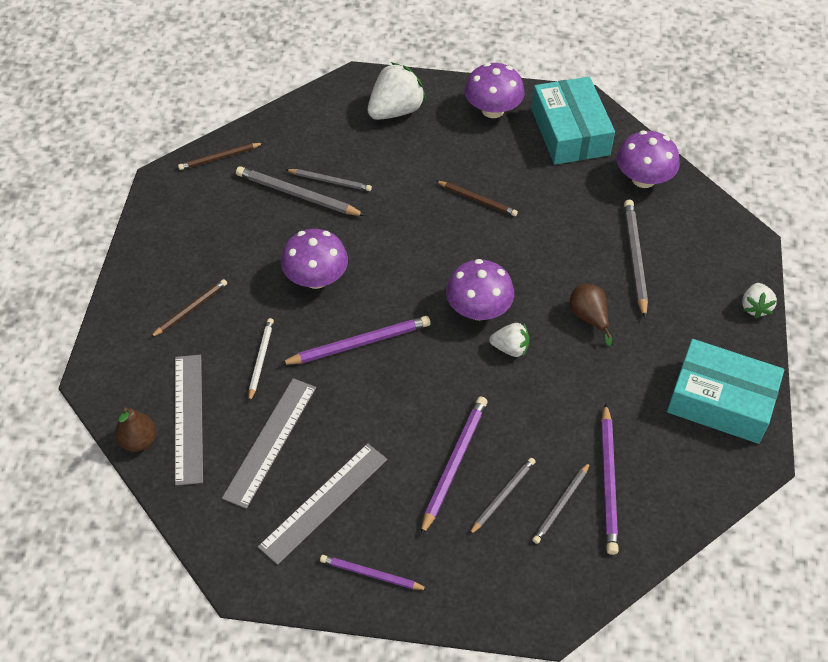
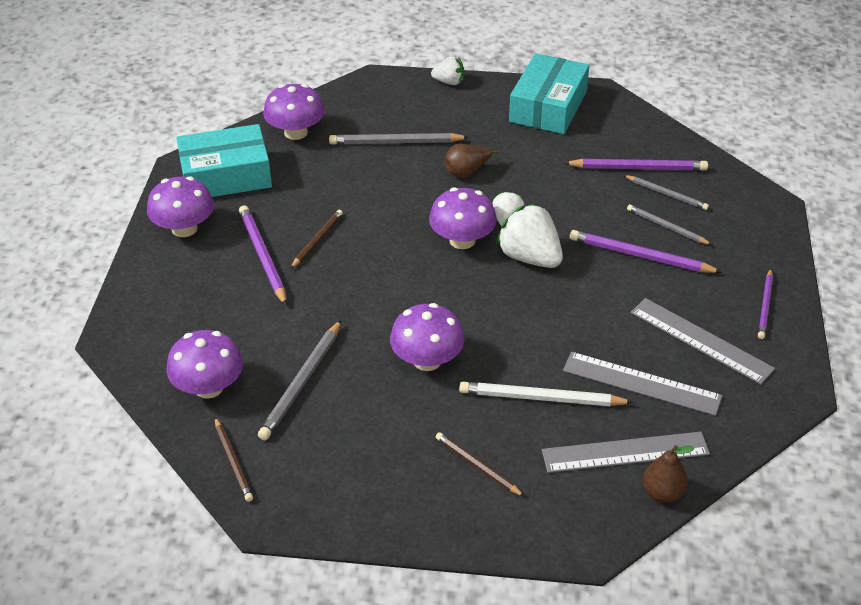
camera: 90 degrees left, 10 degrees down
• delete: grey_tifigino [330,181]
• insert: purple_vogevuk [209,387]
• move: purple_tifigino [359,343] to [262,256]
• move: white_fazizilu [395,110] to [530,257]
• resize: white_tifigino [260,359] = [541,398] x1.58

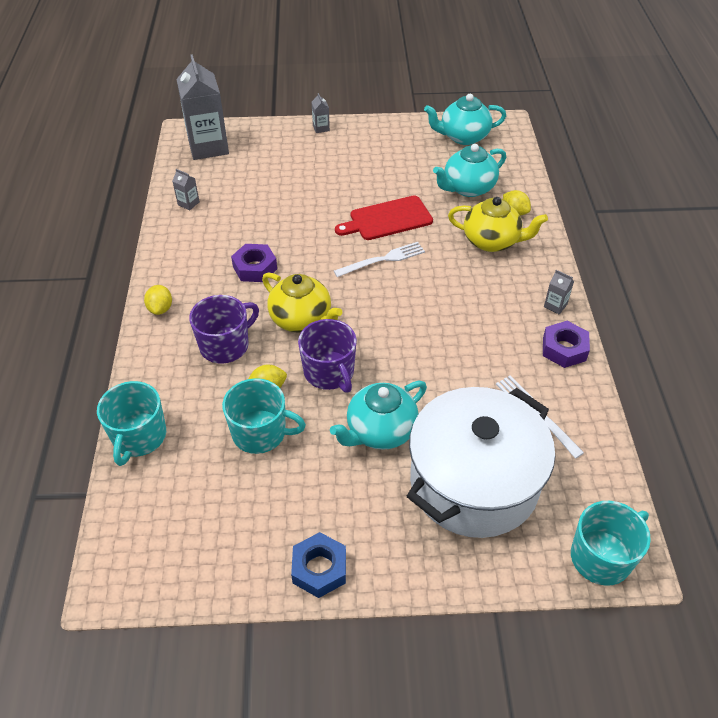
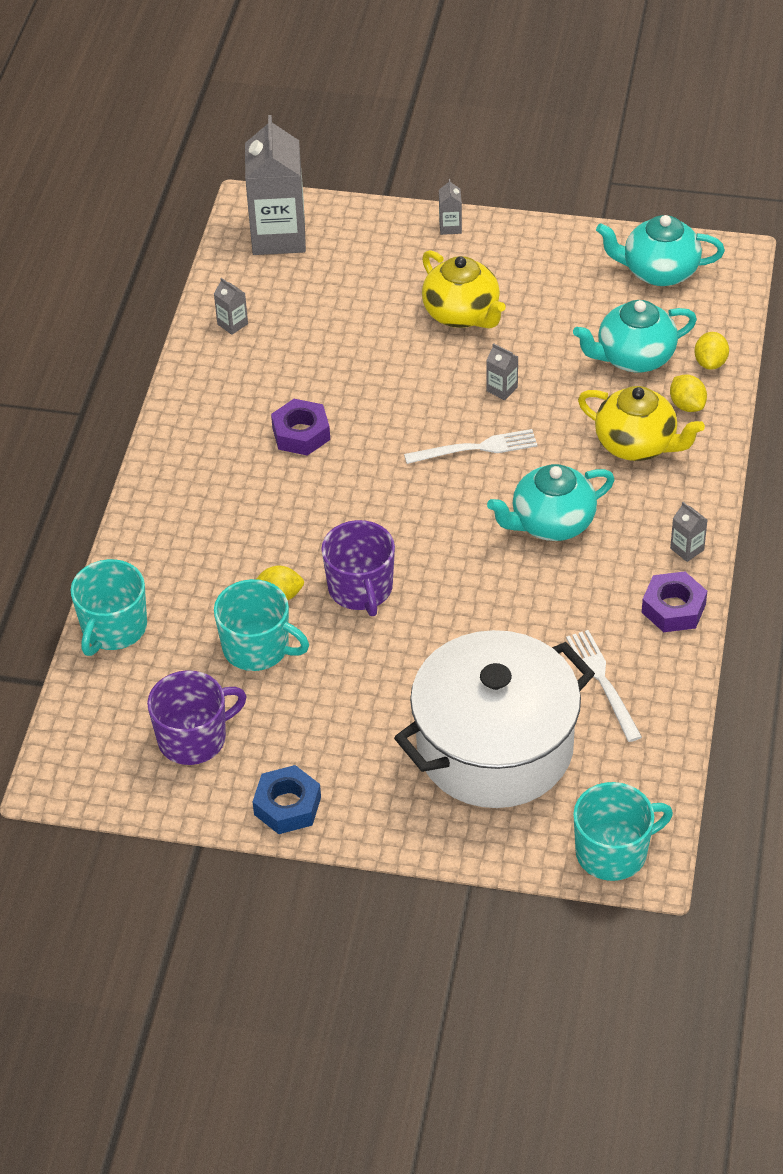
camera: 15 degrees right, 0 degrees up
• move: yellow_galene [160,309] to [710,362]
• move: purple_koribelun [225,345] to [194,738]
• move: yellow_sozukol [302,320] to [462,314]
• move: turquoise_sozukol [380,431] to [551,523]
• replace: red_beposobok [387,219] to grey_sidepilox [502,389]

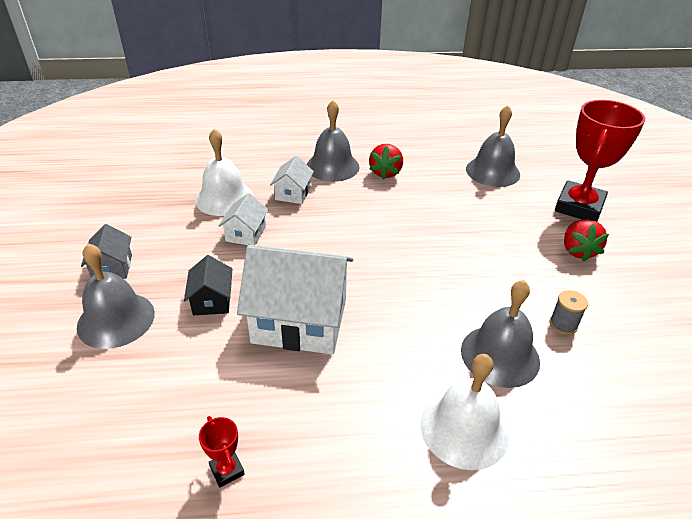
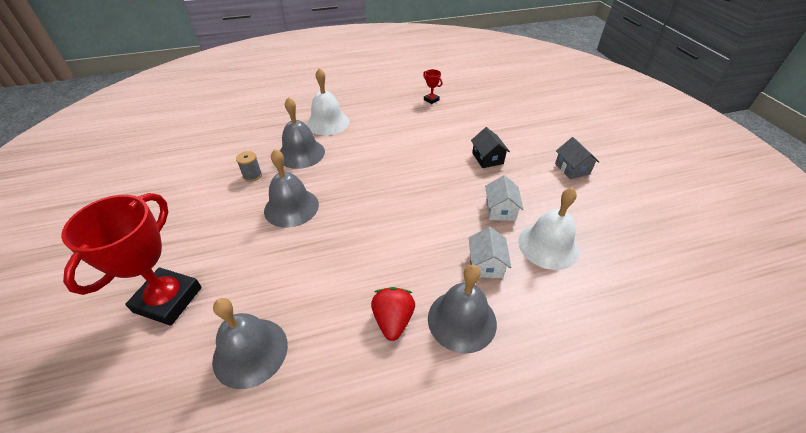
camera: 170 degrees right, 5 degrees up
• delete: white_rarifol [300,320]
• delete: red_fazizilu [578,251]
• move: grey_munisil [116,319] to [291,207]

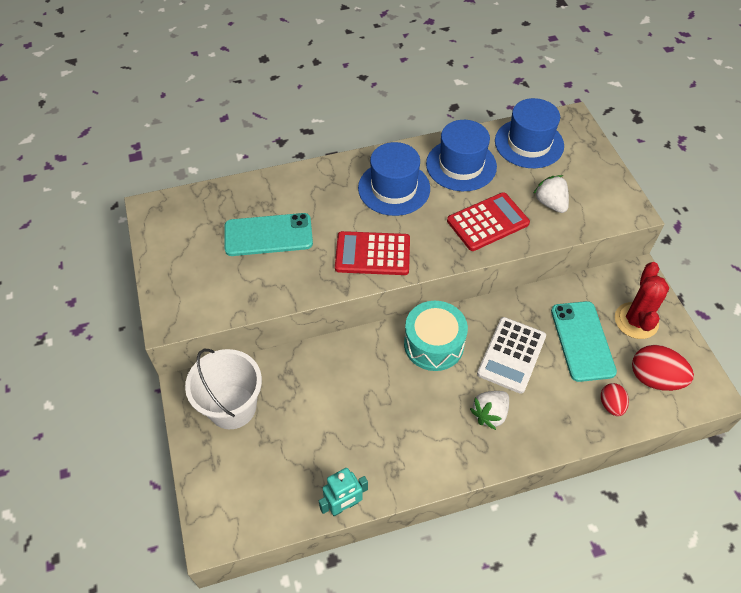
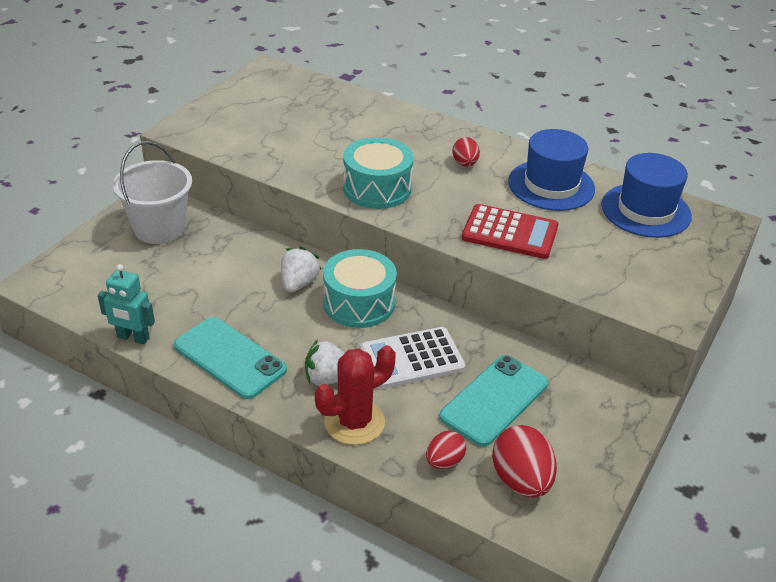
camera: 45 degrees right, 15 degrees down
• move: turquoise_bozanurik [268,235] to [230,358]
• move: white_fazizilu [550,203] to [299,283]
• move: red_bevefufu [636,321] to [354,422]
• replace: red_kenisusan [372,254] to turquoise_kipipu [377,188]
• replace: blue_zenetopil [394,188] to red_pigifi [465,163]

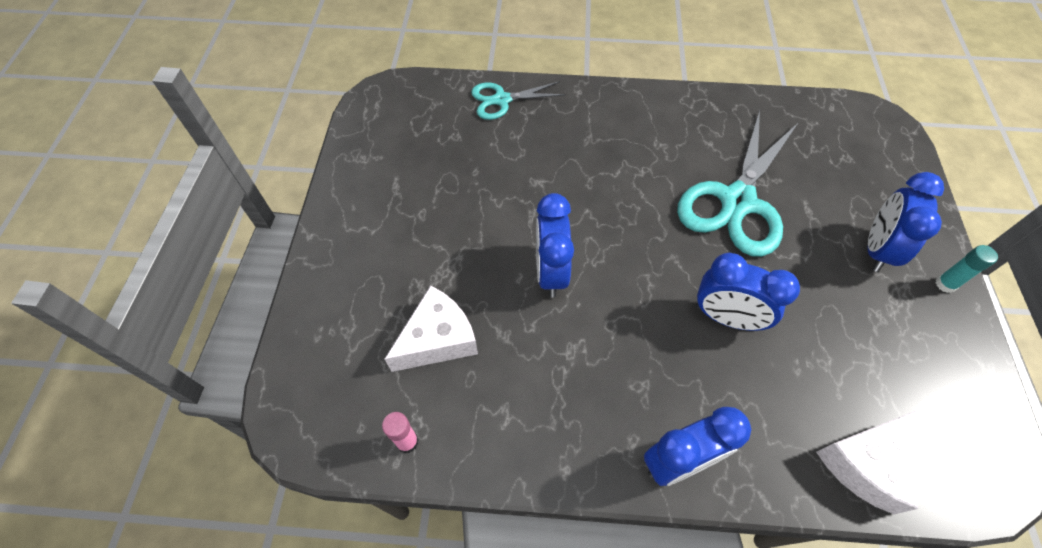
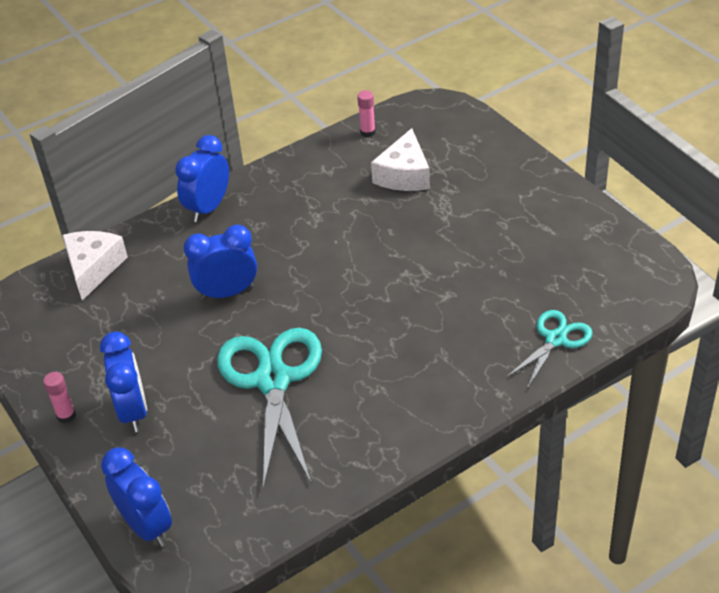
camera: 145 degrees right, 15 degrees down
• move: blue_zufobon [551,272] to [147,526]
• recolor: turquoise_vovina [945,284] to pink_vovina [66,416]

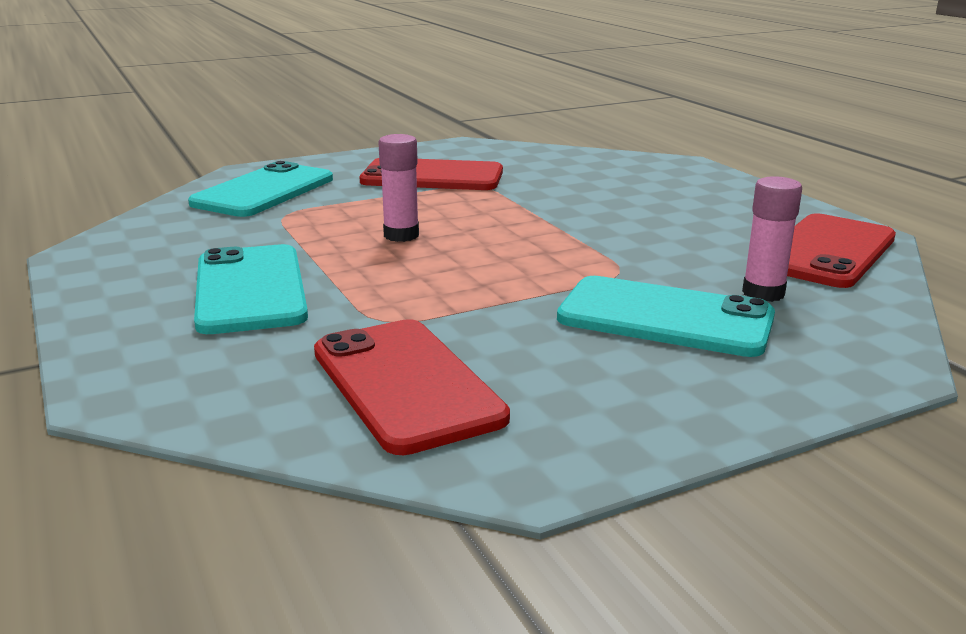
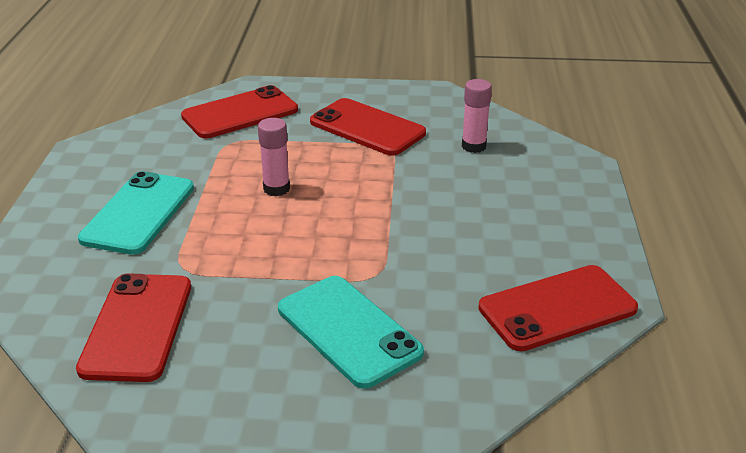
camera: 30 degrees right, 10 degrees up
• move: pink_vovina [763,293] to [473,146]
• recolor: turquoise_bozanurik [264,191] to red_bozanurik [240,113]

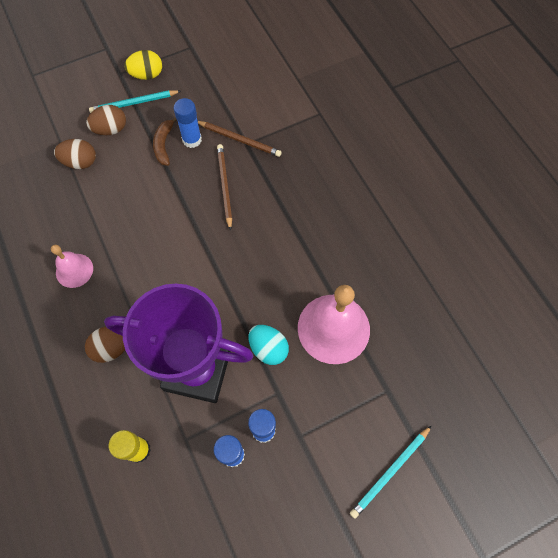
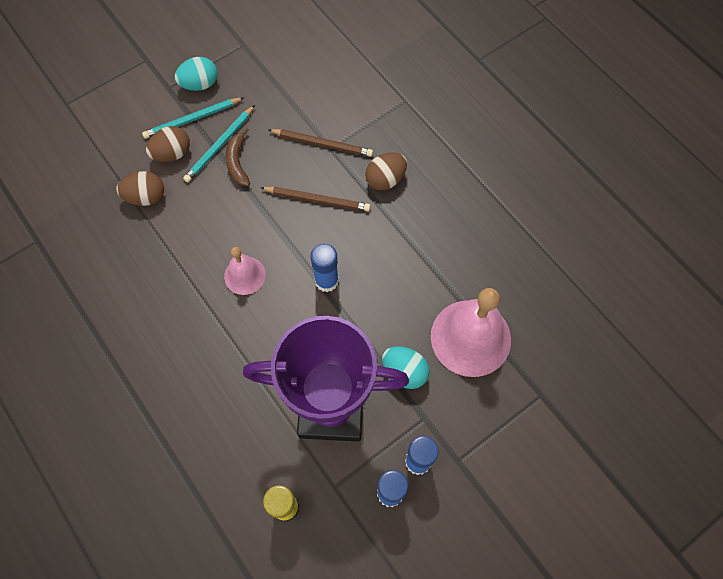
camera: 10 degrees left, 0 degrees up
• move: pink_munisil [74,270] to [245,275]
• move: brown_pigifi [112,348] to [385,179]
• move: blue_vovina [192,140] to [326,281]
• move: turquoise_tifigino [390,472] to [220,145]
• recolor: yellow_pigifi [147,75] to turquoise_pigifi [200,84]
• rotate: brown_tifigino [224,186] = [317,199] 120 degrees clockwise

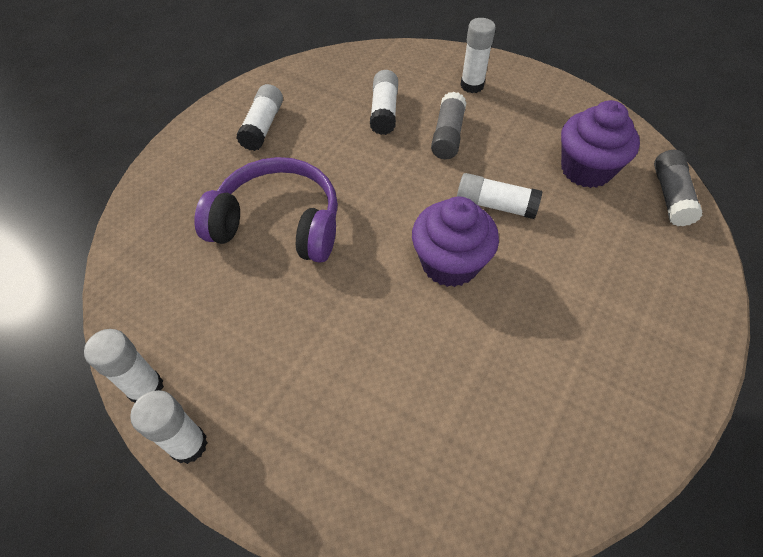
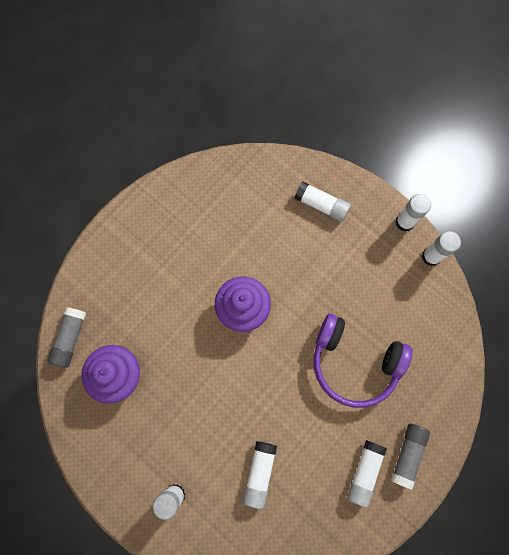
camera: 170 degrees left, 20 degrees up
• move: grey_vovina [447,135] to [407,454]
• move: white_vovina [495,205] to [321,205]

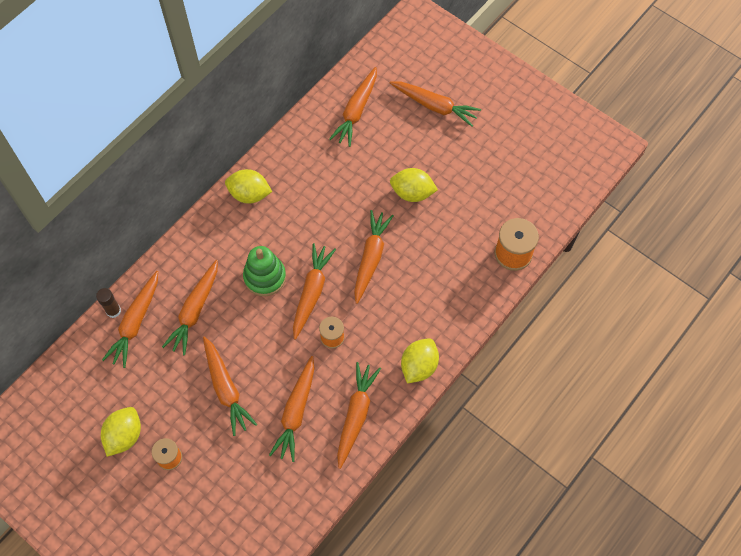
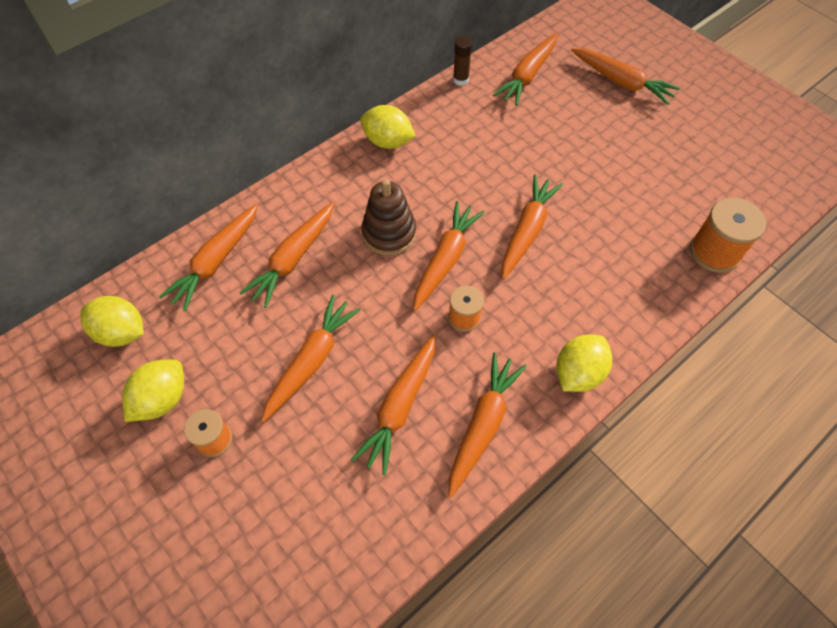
camera: 10 degrees right, 5 degrees down
• move: brown_vovina [113,311] to [460,80]
• move: yellow_galene [412,193] to [122,332]
• recolor: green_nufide [265,277] to brown_nufide [389,233]
• rotate: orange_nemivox [226,389] = [312,360] 135 degrees counterclockwise

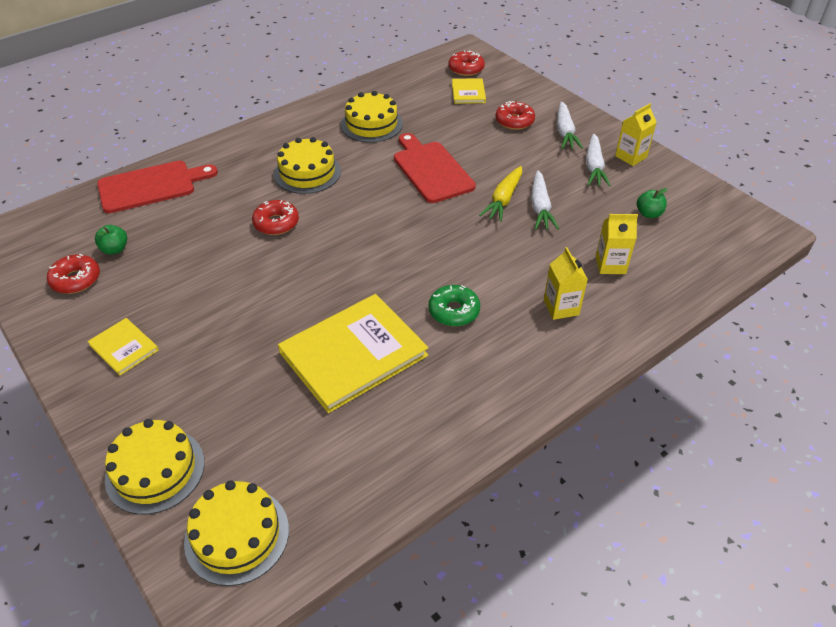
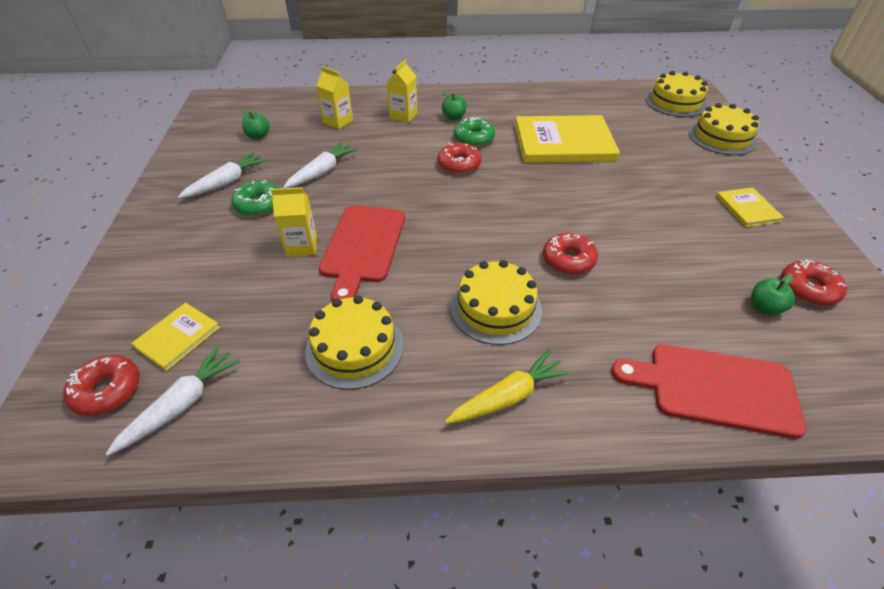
camera: 145 degrees left, 0 degrees up
• insert: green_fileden [258,204]
• insert: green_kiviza [454,117]
• move: yellow_nemivox [503,199] to [508,397]
• move: red_fileden [514,121] to [459,164]
• move: white_nemivox [565,132] to [182,405]
• move: yellow_sidepilox [631,156] to [302,246]

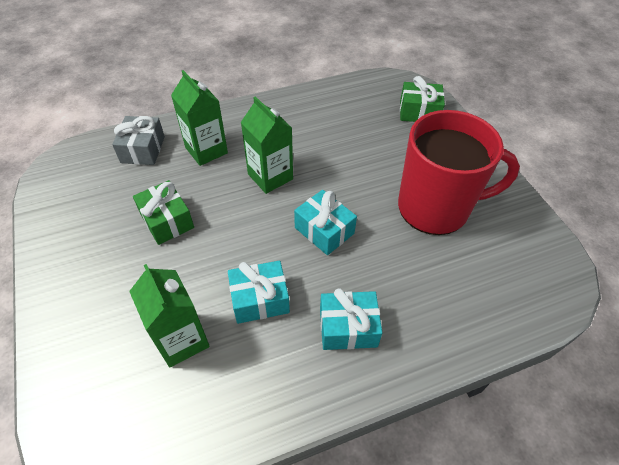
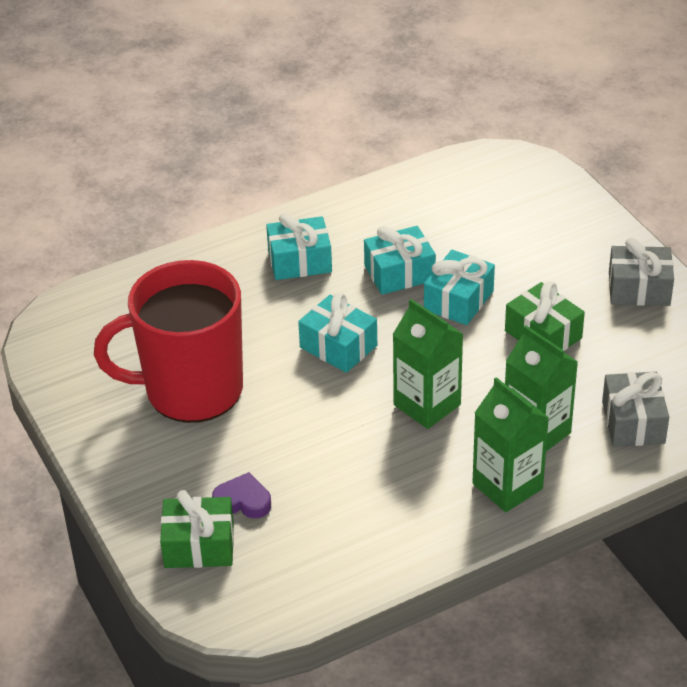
camera: 175 degrees right, 10 degrees down
• insert: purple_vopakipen [243,501]
• insert: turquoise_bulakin [458,300]
• insert: grey_bulakin [639,289]
• move: green_sidepilox [182,340] to [507,486]

